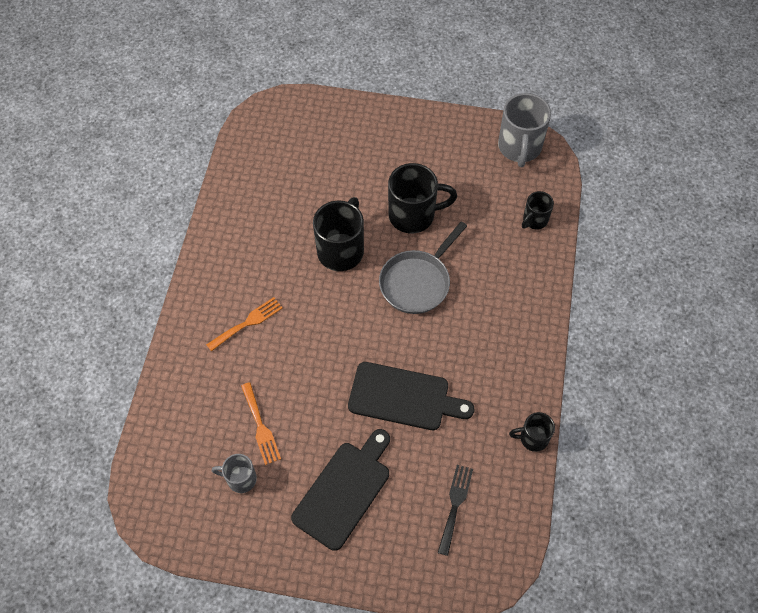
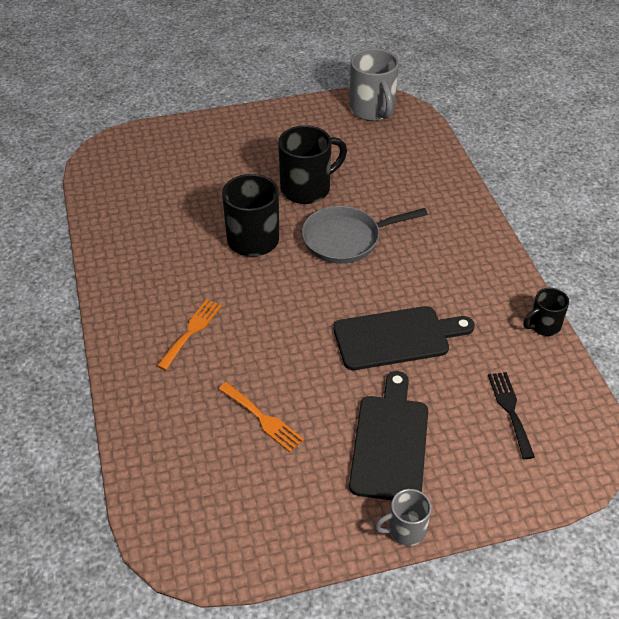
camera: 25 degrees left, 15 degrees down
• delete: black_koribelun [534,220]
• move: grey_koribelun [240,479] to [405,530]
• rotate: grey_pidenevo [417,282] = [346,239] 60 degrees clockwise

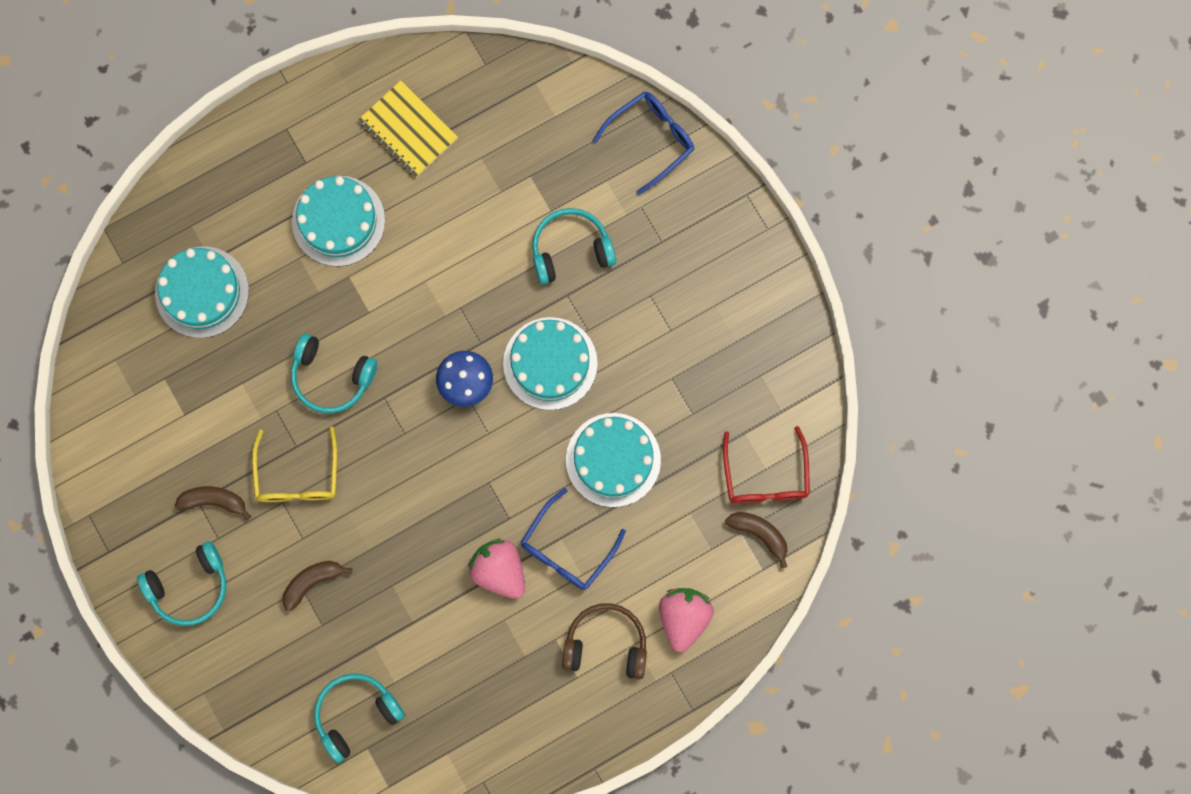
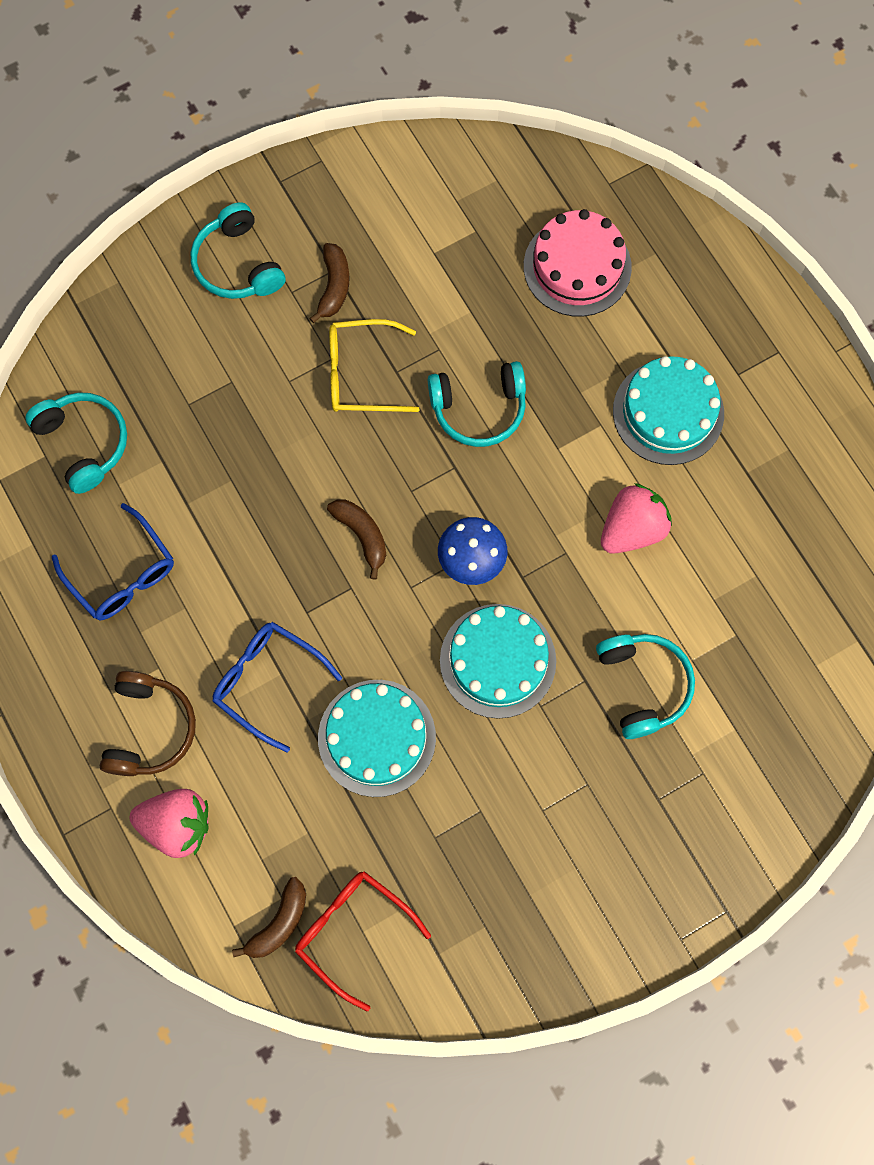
camera: 90 degrees right, 5 degrees down
• delete: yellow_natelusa [408,130]
• move: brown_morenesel [312,582] to [362,535]
• move: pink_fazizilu [499,570] to [632,529]
• move: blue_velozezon [651,140] to [122,573]
• recolor: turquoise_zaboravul [202,292] to pink_zaboravul [577,267]
• rotate: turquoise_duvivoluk [331,377] = [479,408] 120 degrees counterclockwise
• rotate: red_velozezon [765,476] = [353,932] 45 degrees clockwise

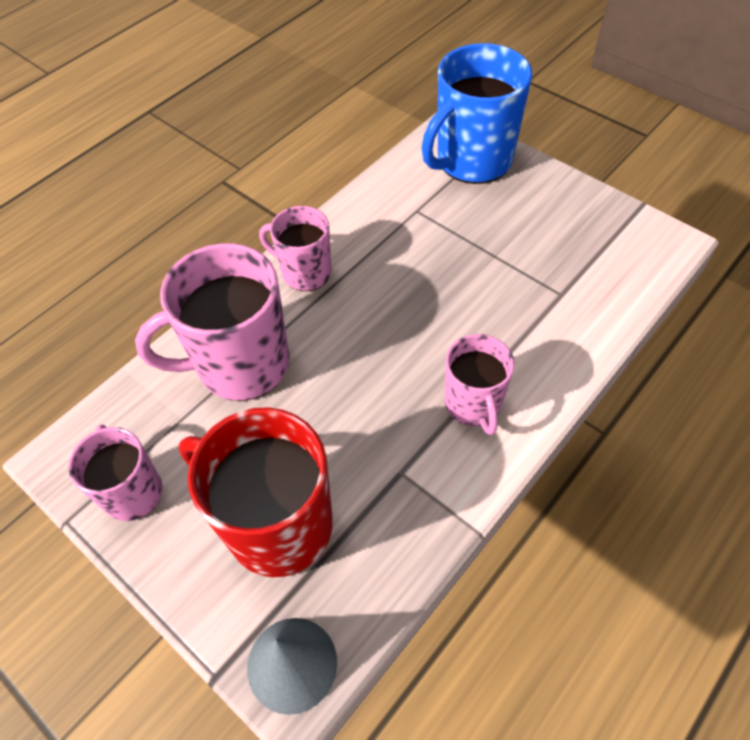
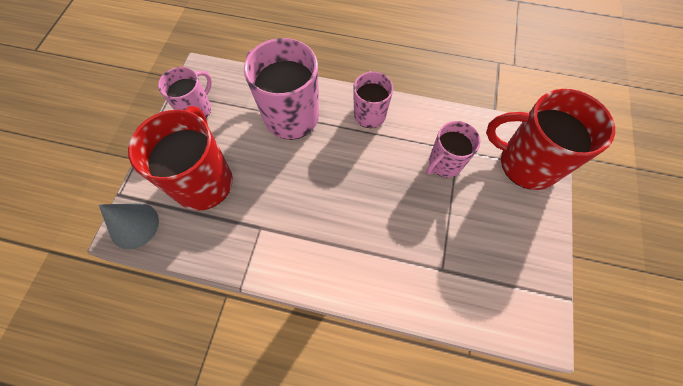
camera: 60 degrees right, 10 degrees up
• move: pink_koribelun [473,404] to [444,163]
• recolor: blue_koribelun [472,161] to red_koribelun [526,163]

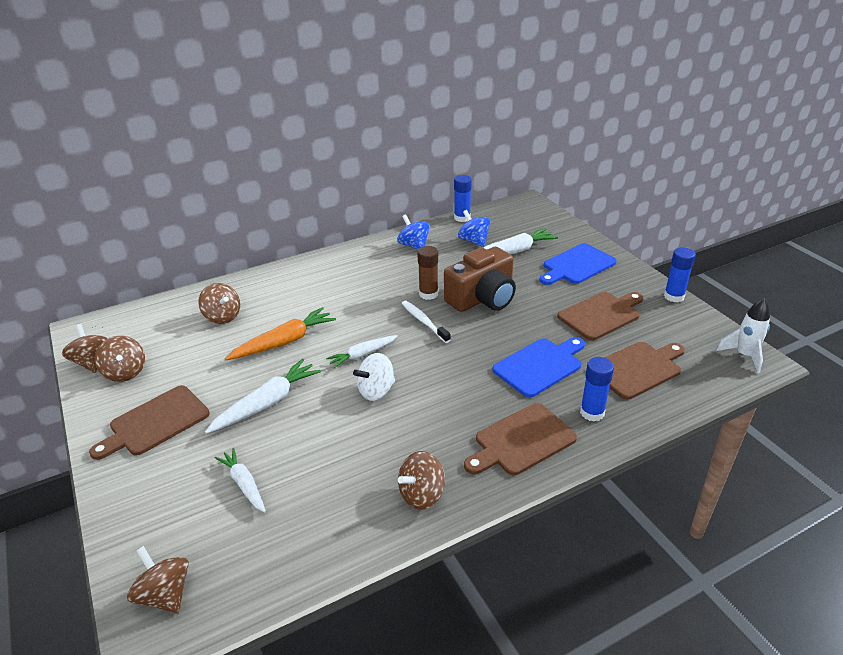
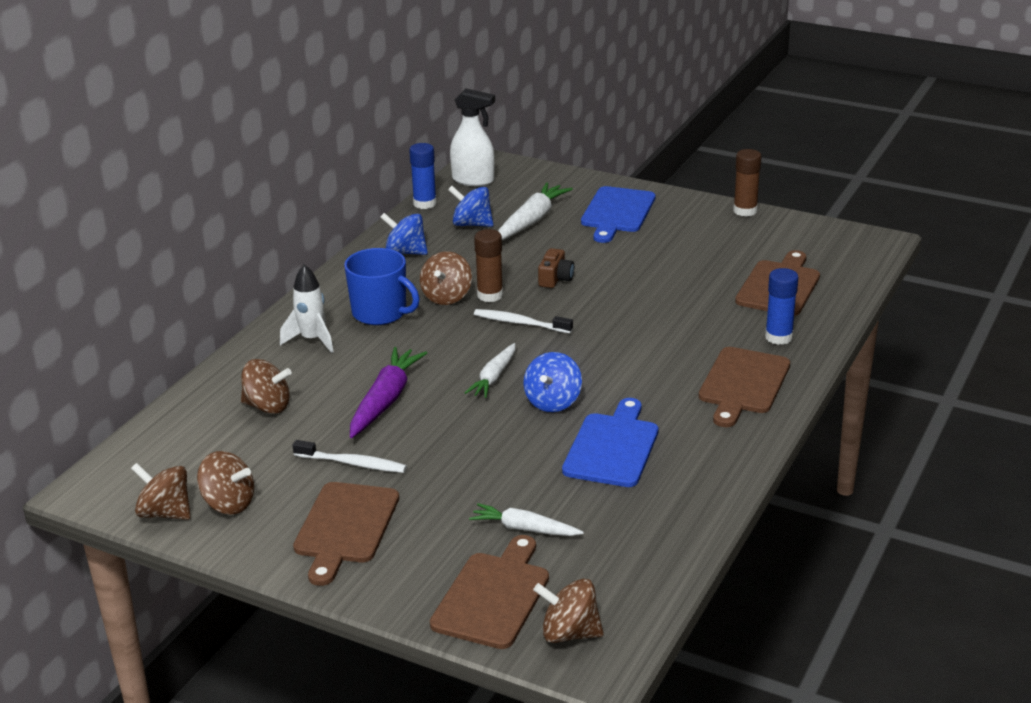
camera: 35 degrees left, 5 degrees down
• delete: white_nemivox [267,403]
• insert: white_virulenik [352,463]
• insert: blue_koribelun [381,313]
• insert: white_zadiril [473,180]
• move: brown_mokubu [422,494] to [446,297]
• move: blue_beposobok [540,366] to [612,447]
• move: brown_beposobok [601,315] to [493,596]
• move: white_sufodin [744,355] to [312,340]
• recolor: orange_nemivox [284,342] to purple_nemivox [385,400]
• recolor: white_mokubu [376,391] to blue_mokubu [553,402]
• recolor: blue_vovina [674,296] to brown_vovina [745,211]
• resize: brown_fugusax [482,298] = [555,279] x0.45

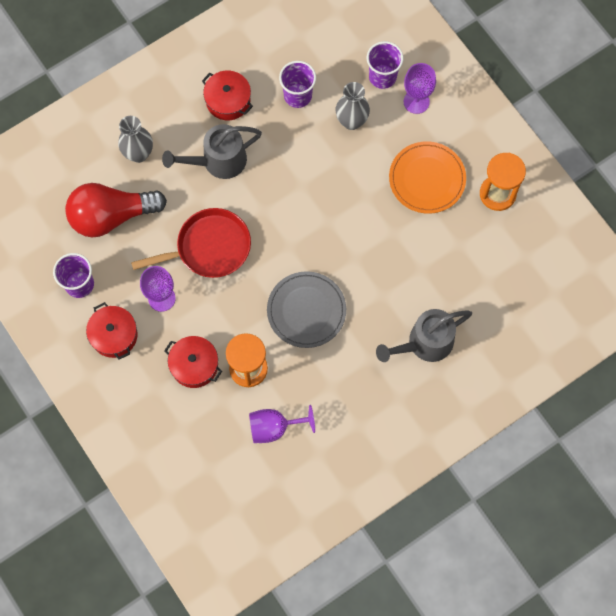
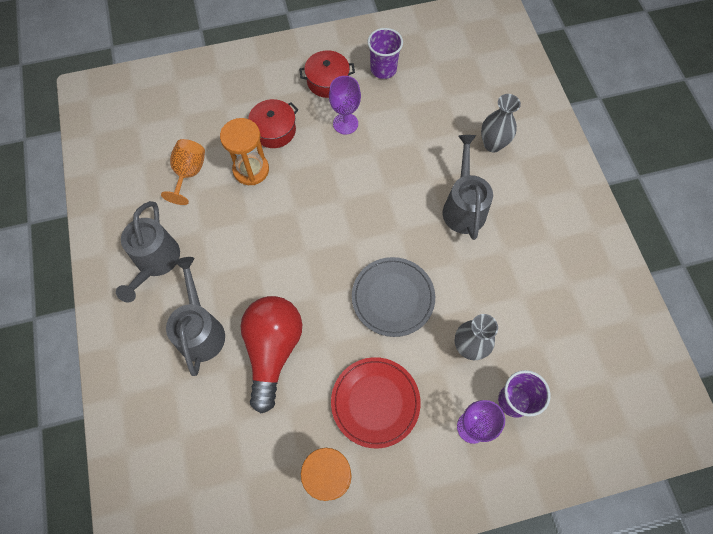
camera: 110 degrees right, 5 degrees down
• delete: red_pidenevo [209,247]
• delete: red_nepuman [228,101]
• delete: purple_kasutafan [298,95]
• insert: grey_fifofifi [155,262]
• move: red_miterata [111,216] to [273,350]
• move: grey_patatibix [306,311] to [393,297]
• recolor: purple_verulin [274,427] to orange_verulin [189,173]
• recolor: orange_patatibix [427,179] to red_patatibix [375,402]

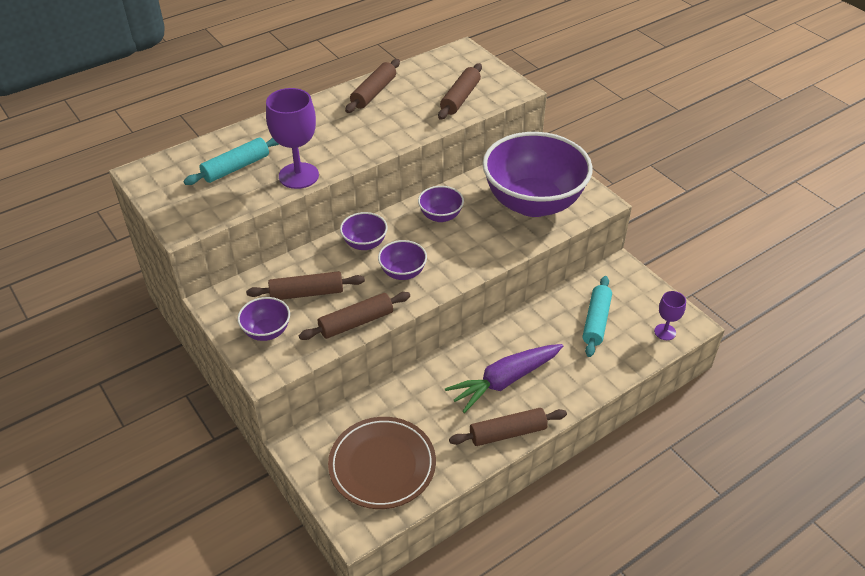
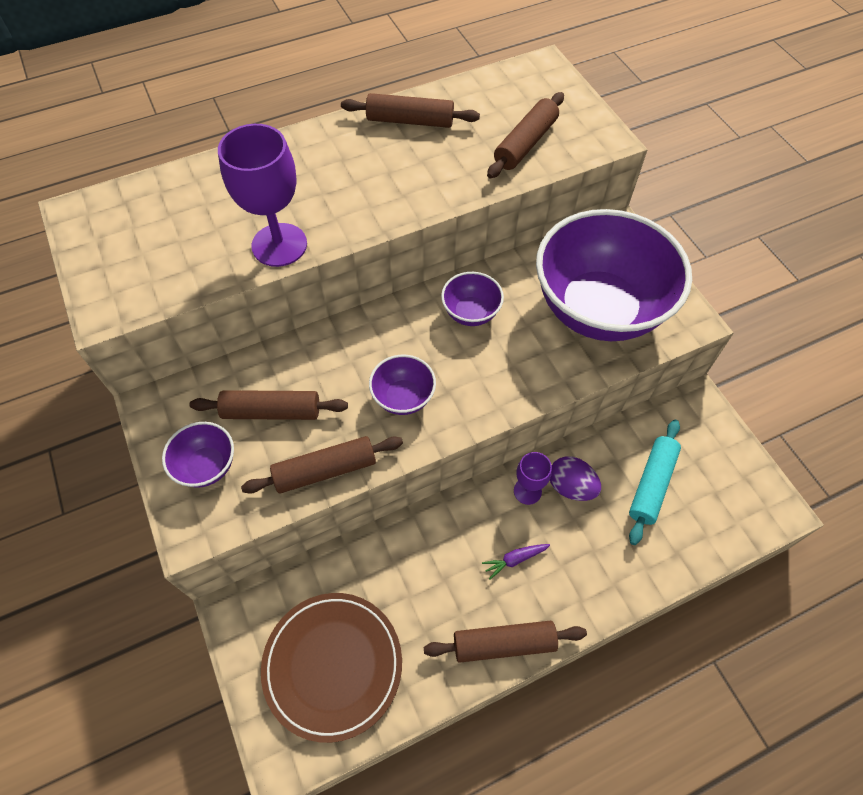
camera: 10 degrees right, 15 degrees up
• delete: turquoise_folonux [236,168]
• delete: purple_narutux [364,243]
• insert: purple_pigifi [571,486]
• move: purple_verulin [665,332] to [527,491]
• rotate: brown_folonux [374,93] = [410,121] 60 degrees clockwise
• resize: purple_nemivox [504,381] = [515,559] x0.41

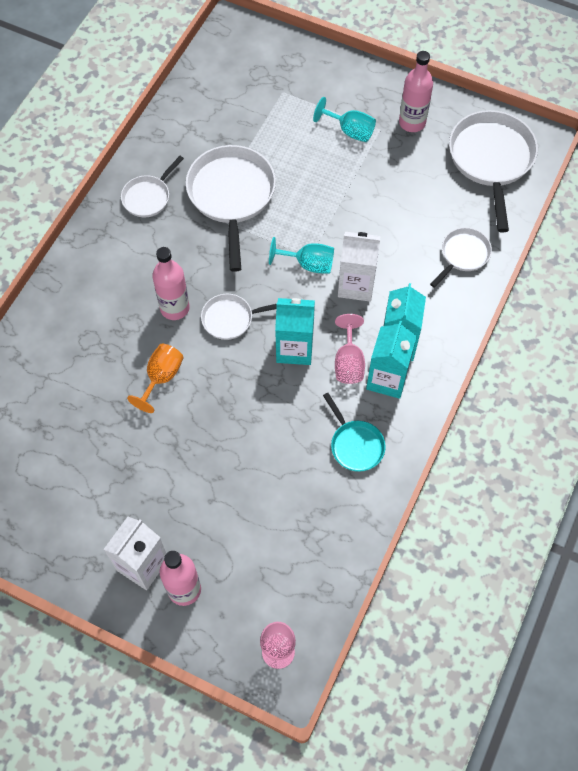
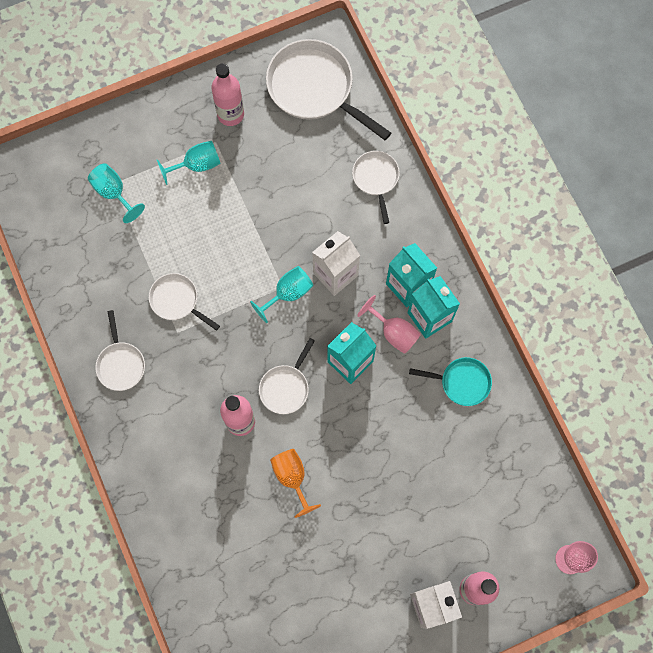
camera: 50 degrees left, 10 degrees up
• insert: turquoise_verulin [113,192]
• resize: white_pidenevo [231,196] = [177,300] x0.54

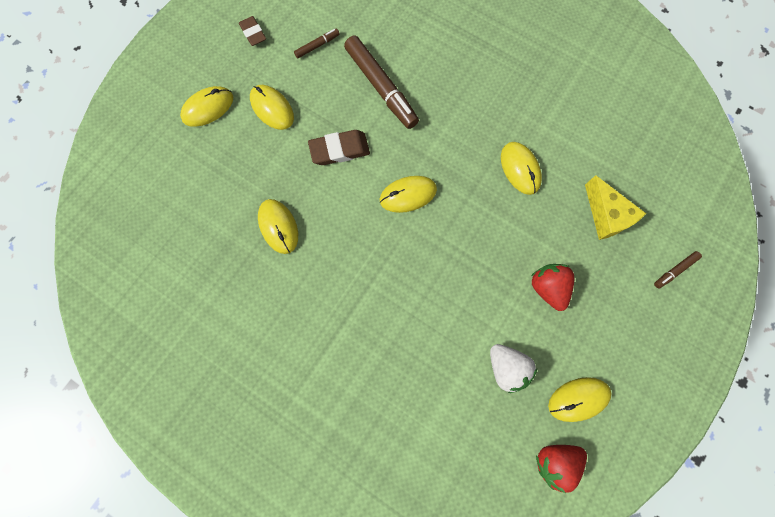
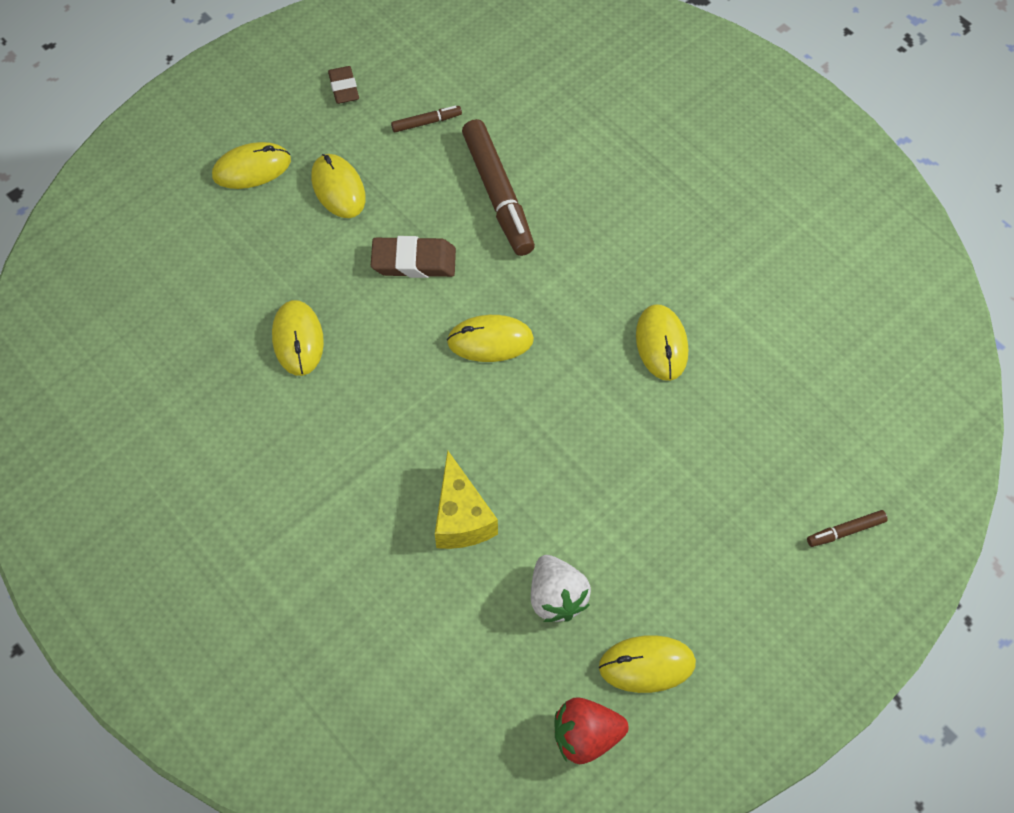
camera: 15 degrees right, 15 degrees down
• delete: red_fazizilu [547,287]
• move: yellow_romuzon [606,216] to [461,517]

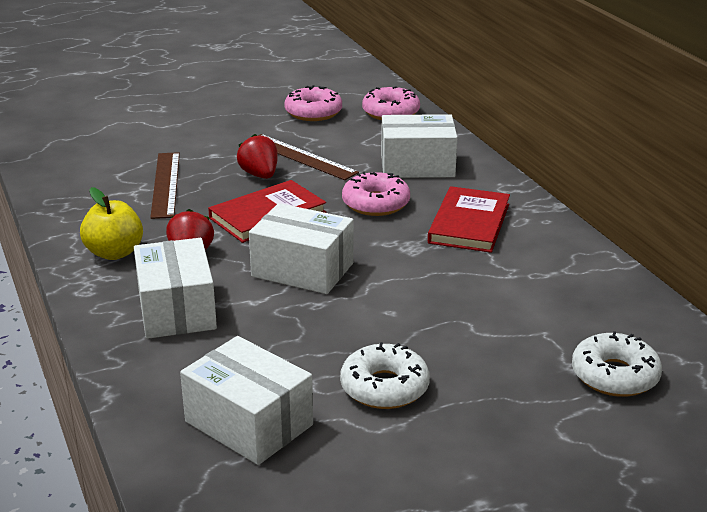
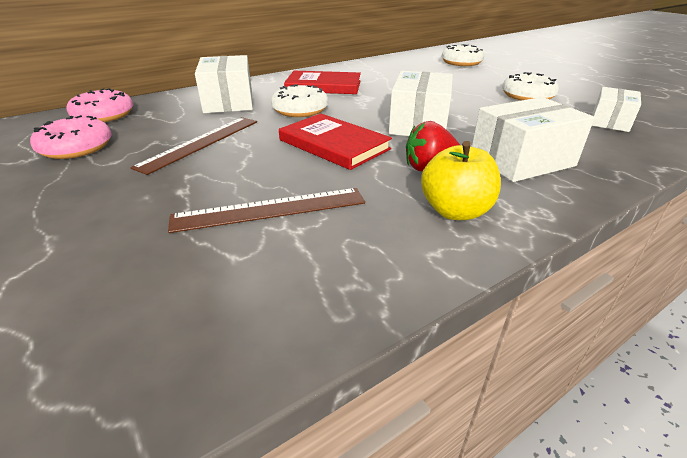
camera: 100 degrees left, 5 degrees up
• delete: red_fazizilu [260,175]
• recolor: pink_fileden [376,203] to white_fileden [300,110]
• resize: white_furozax [249,423] = [610,121] x0.65

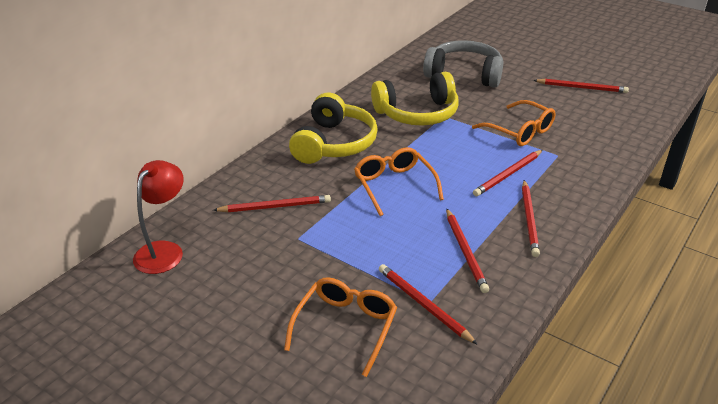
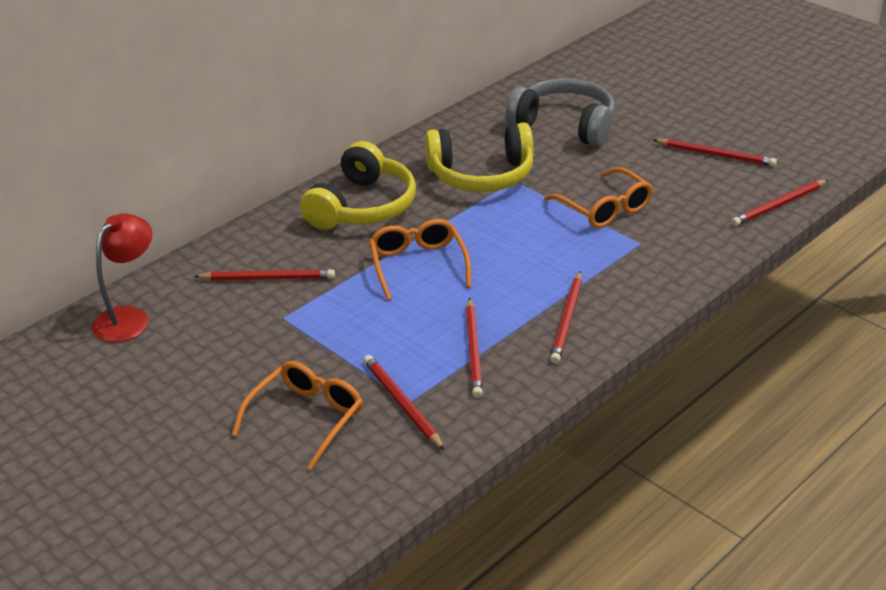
camera: 10 degrees right, 0 degrees up
• move: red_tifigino [508,174] to [779,205]

